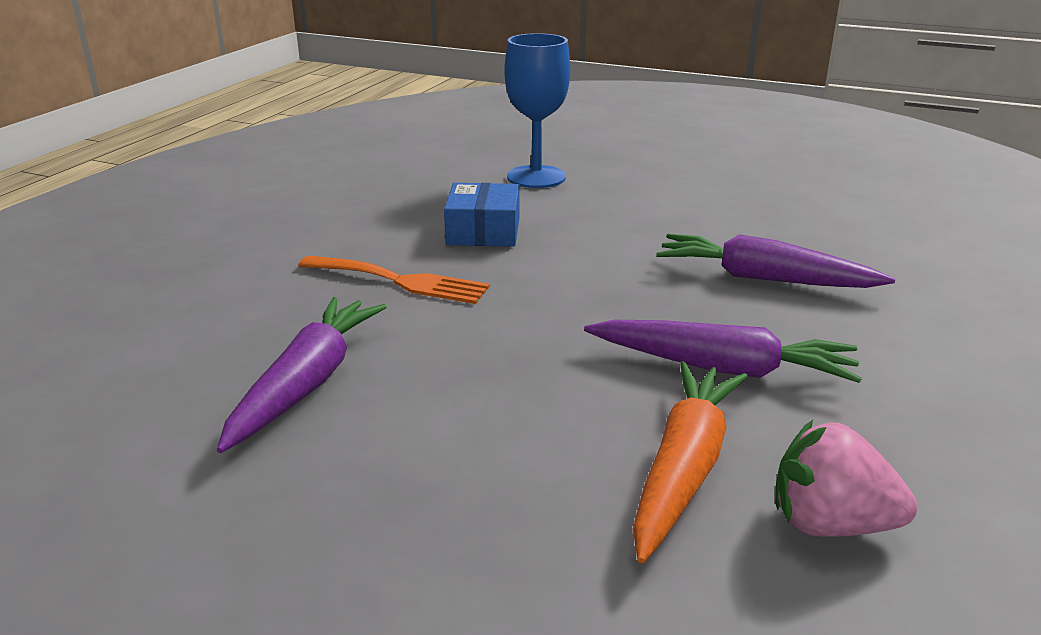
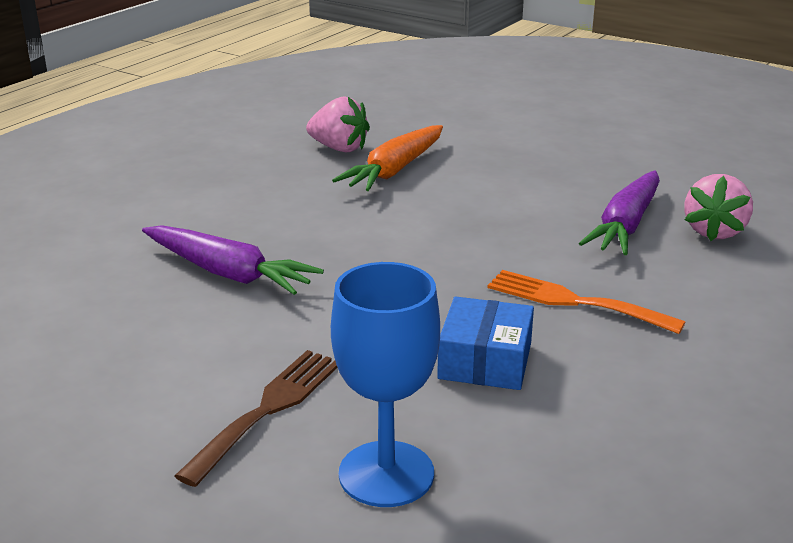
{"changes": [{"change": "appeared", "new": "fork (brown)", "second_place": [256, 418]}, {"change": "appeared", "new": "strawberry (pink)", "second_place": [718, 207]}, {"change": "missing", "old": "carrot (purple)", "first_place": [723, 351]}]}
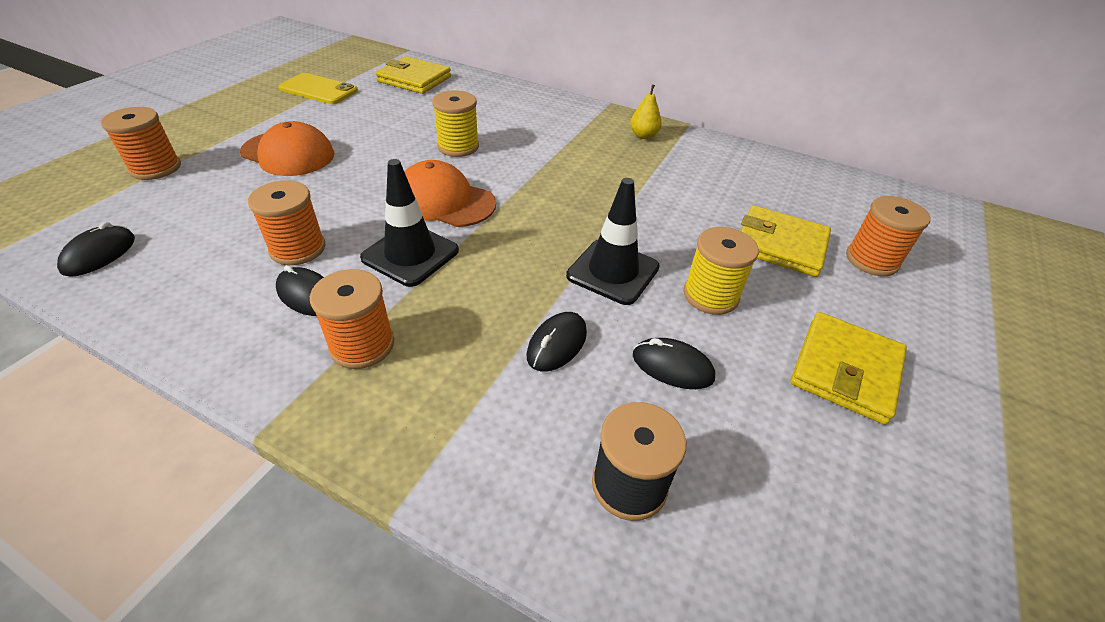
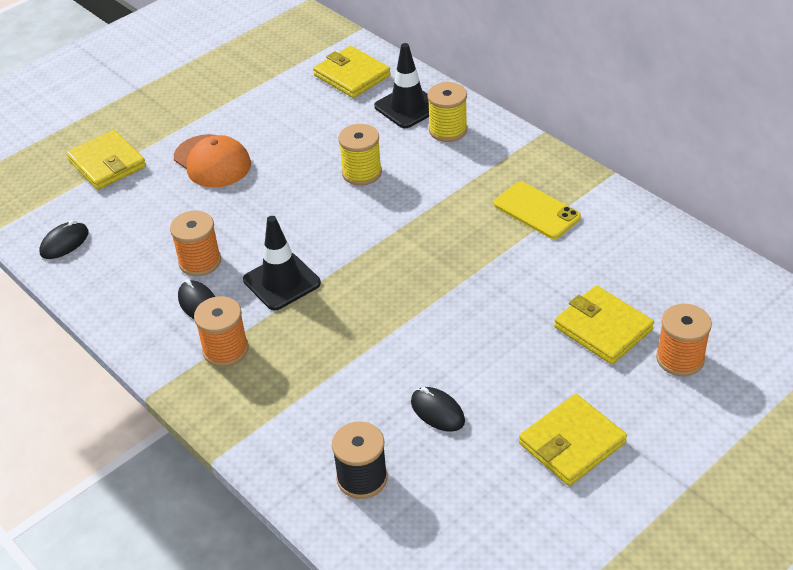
{"changes": [{"change": "exchanged", "old": "spool (orange)", "new": "wallet (yellow)", "first_place": [141, 143], "second_place": [106, 160]}, {"change": "relocated", "old": "traffic cone (black)", "first_place": [613, 241], "second_place": [401, 85]}, {"change": "relocated", "old": "spool (yellow)", "first_place": [721, 271], "second_place": [447, 112]}, {"change": "relocated", "old": "phone (yellow)", "first_place": [318, 88], "second_place": [537, 210]}, {"change": "missing", "old": "cap (orange)", "first_place": [450, 193]}, {"change": "missing", "old": "mouse (black)", "first_place": [557, 341]}, {"change": "missing", "old": "pear (yellow)", "first_place": [646, 112]}]}
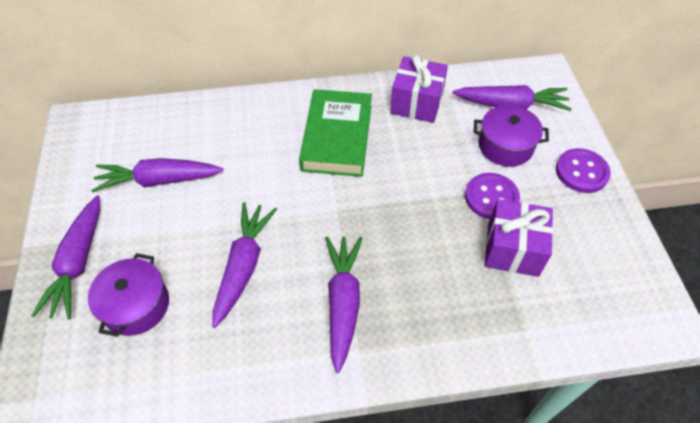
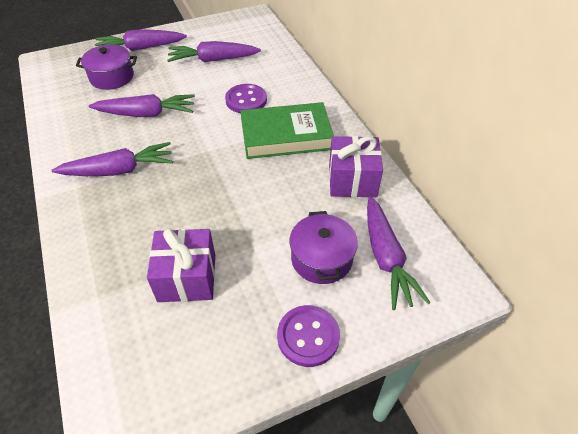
{"changes": [{"change": "spun", "old": "carrot (purple)", "first_place": [157, 175], "second_place": [214, 51], "degrees": -75}, {"change": "relocated", "old": "button (purple)", "first_place": [492, 196], "second_place": [246, 98]}]}
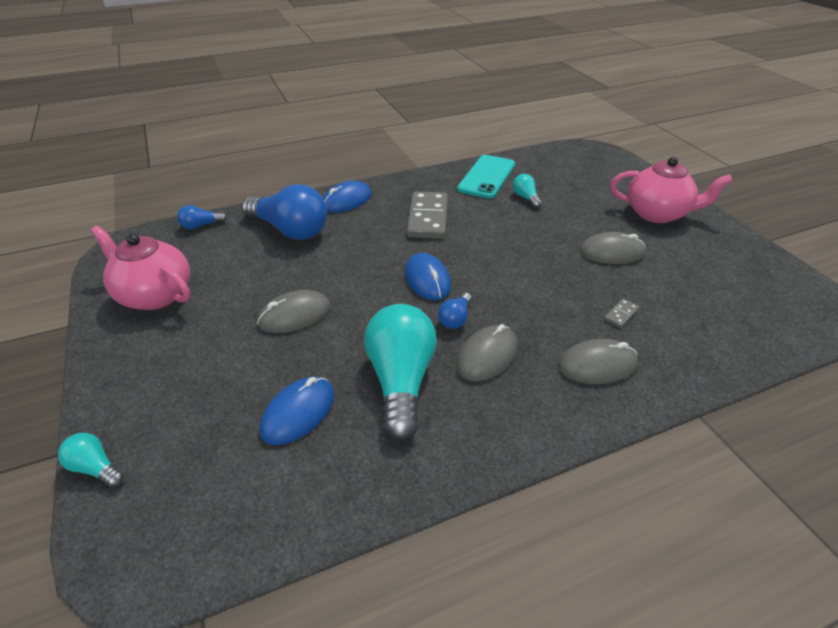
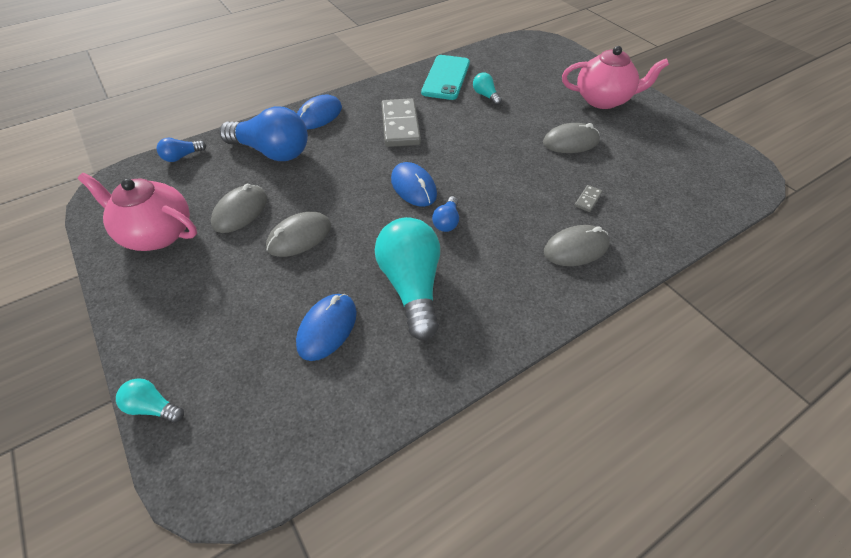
{"changes": [{"change": "relocated", "old": "mouse (grey)", "first_place": [487, 352], "second_place": [239, 208]}]}
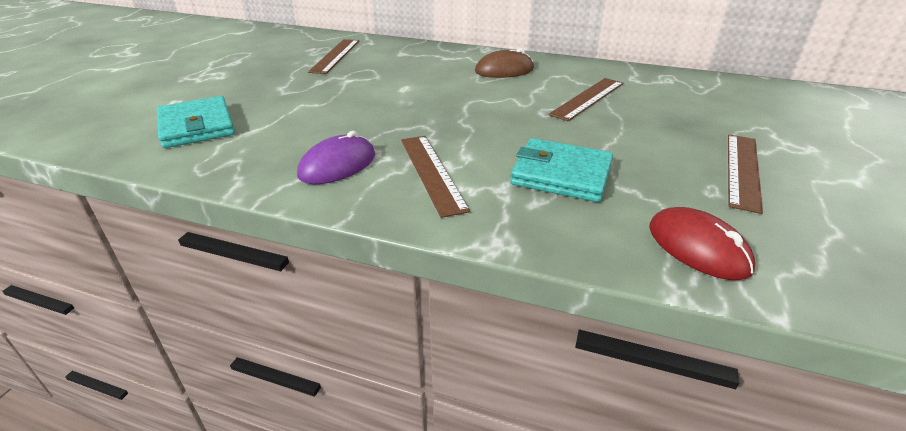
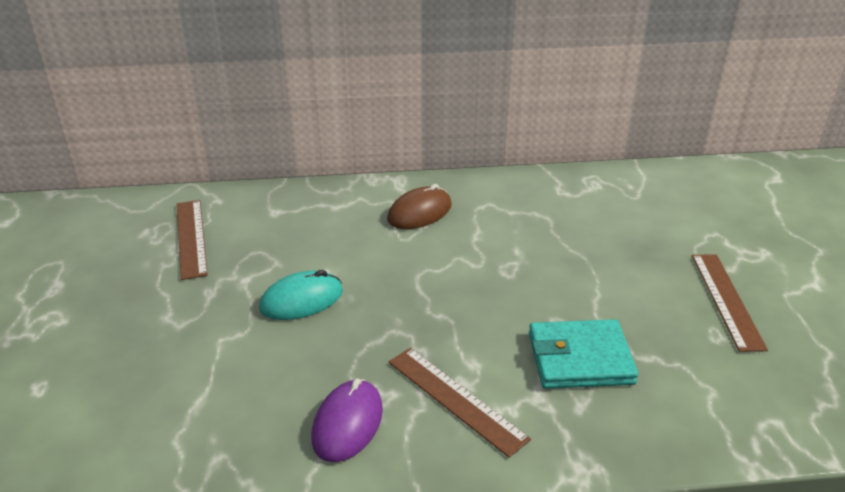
{"changes": [{"change": "appeared", "new": "mouse (turquoise)", "second_place": [301, 295]}, {"change": "missing", "old": "wallet (turquoise)", "first_place": [196, 122]}, {"change": "missing", "old": "ruler (brown)", "first_place": [585, 99]}, {"change": "missing", "old": "mouse (red)", "first_place": [702, 243]}]}
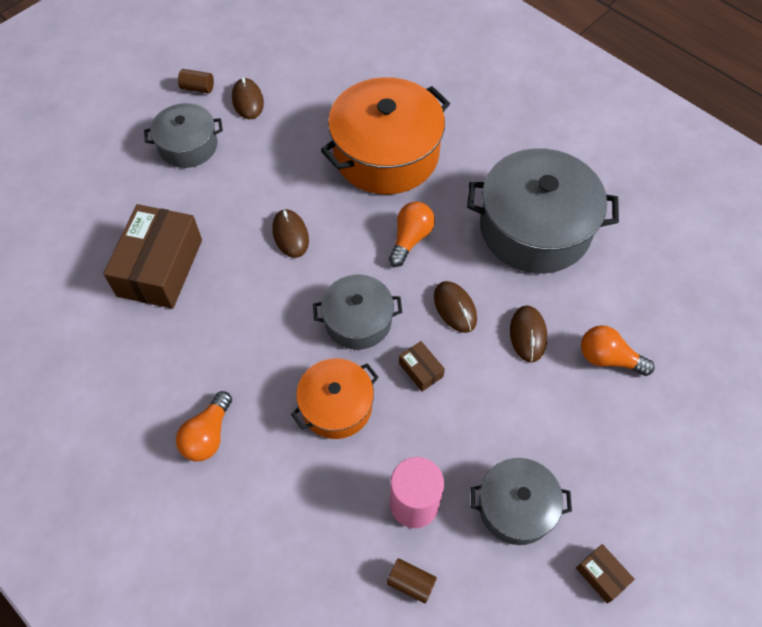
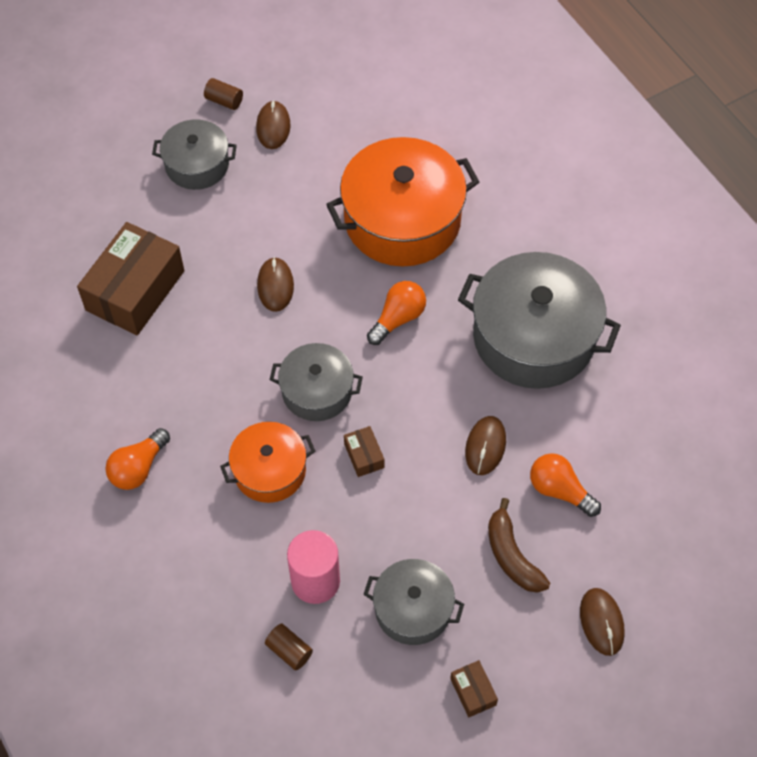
{"changes": [{"change": "appeared", "new": "banana (brown)", "second_place": [519, 545]}, {"change": "relocated", "old": "mouse (brown)", "first_place": [455, 307], "second_place": [602, 622]}]}
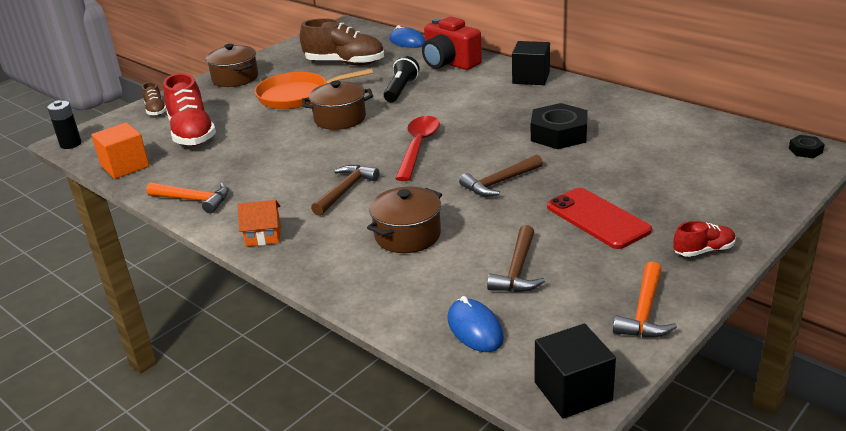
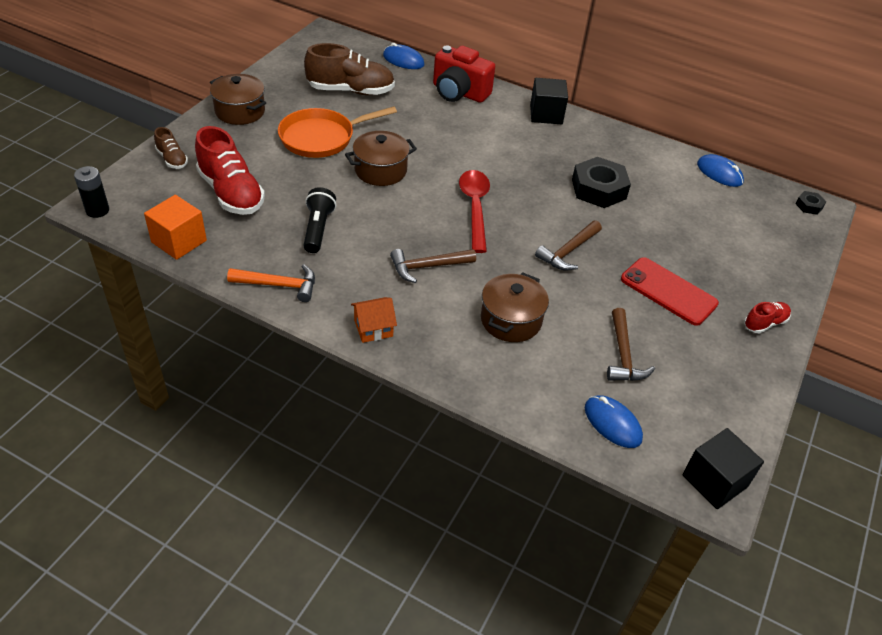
{"changes": [{"change": "relocated", "old": "flashlight (black)", "first_place": [402, 79], "second_place": [320, 220]}, {"change": "spun", "old": "hammer (brown)", "first_place": [345, 190], "second_place": [433, 266], "degrees": -120}, {"change": "appeared", "new": "mouse (blue)", "second_place": [720, 170]}, {"change": "missing", "old": "hammer (orange)", "first_place": [645, 299]}]}
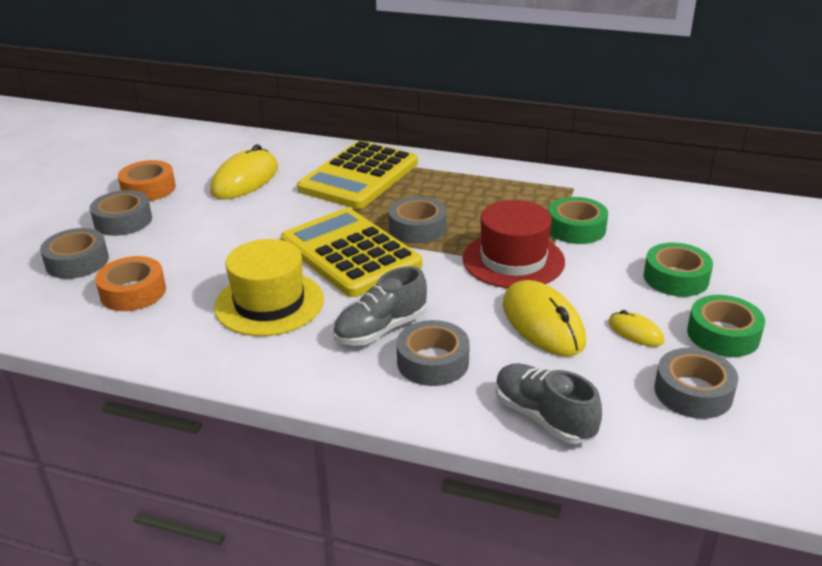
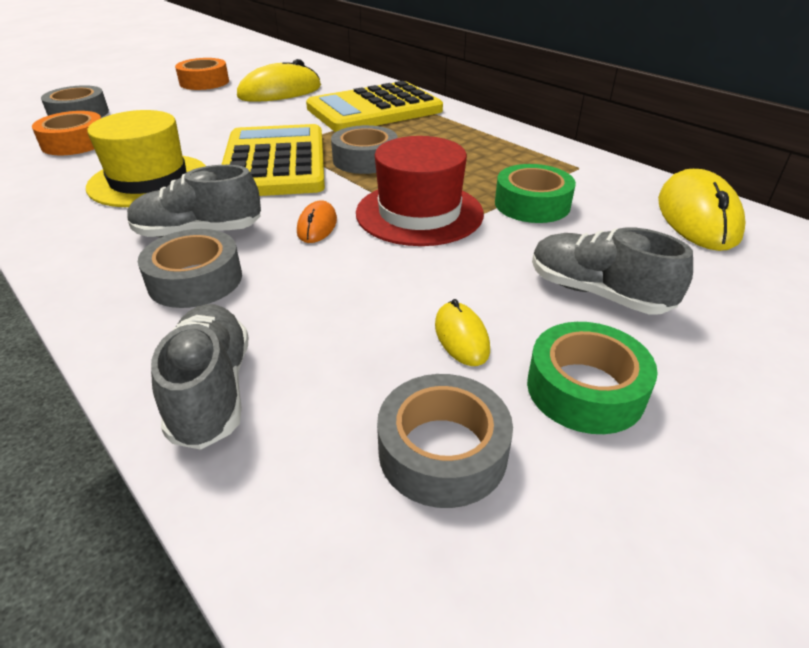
{"changes": [{"change": "appeared", "new": "mouse (orange)", "second_place": [317, 221]}, {"change": "exchanged", "old": "tape (green)", "new": "shoe (grey)", "first_place": [678, 270], "second_place": [612, 270]}, {"change": "relocated", "old": "mouse (yellow)", "first_place": [544, 318], "second_place": [702, 210]}, {"change": "missing", "old": "tape (grey)", "first_place": [121, 213]}]}
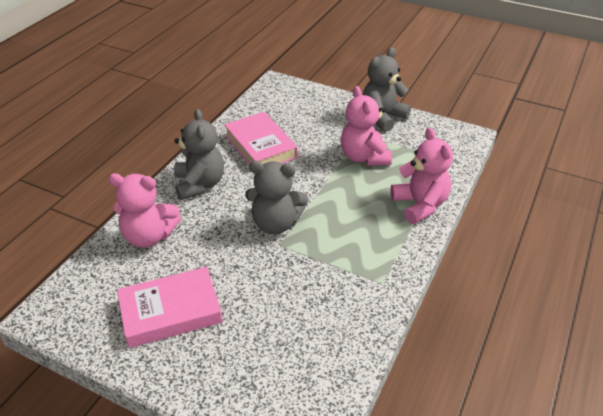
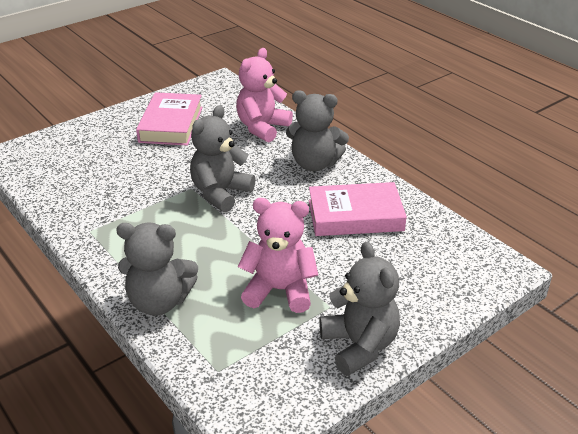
{"changes": [{"change": "colour", "old": "teddy bear (pink)", "new": "teddy bear (grey)", "first_place": [421, 176], "second_place": [157, 268]}]}
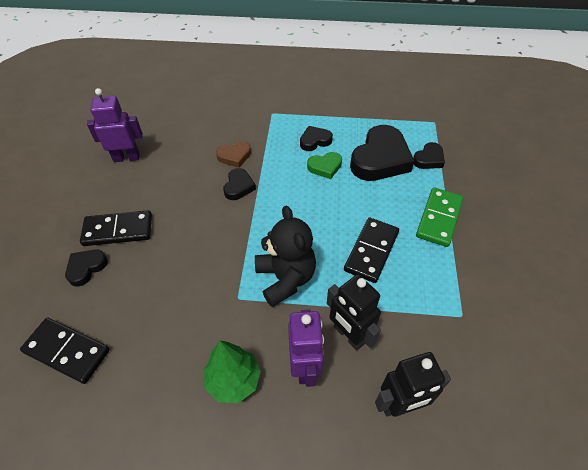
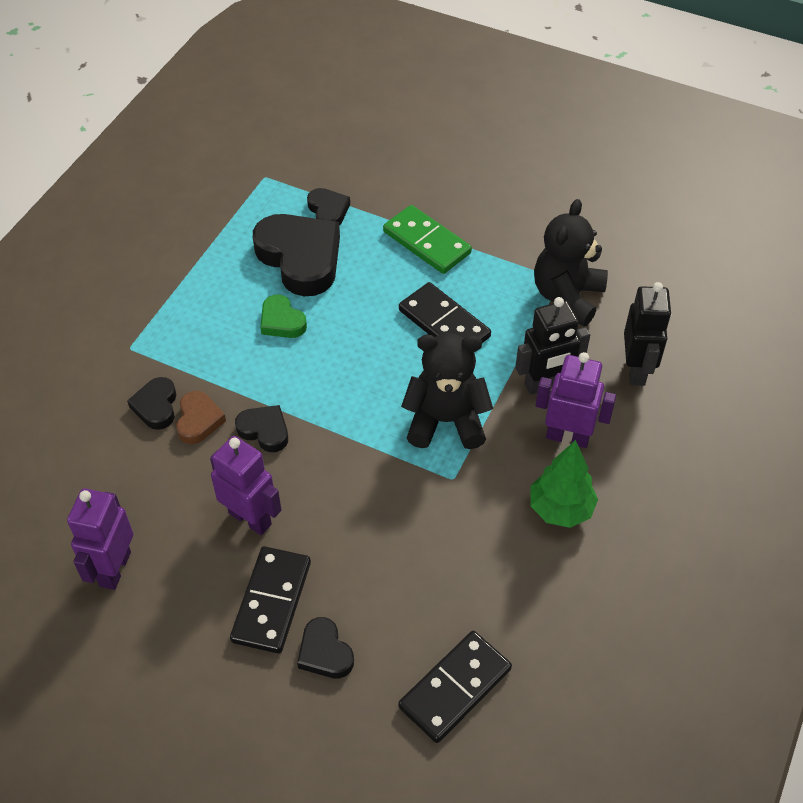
{"changes": [{"change": "relocated", "old": "heart (black)", "first_place": [316, 138], "second_place": [151, 403]}, {"change": "appeared", "new": "robot (purple)", "second_place": [245, 485]}, {"change": "spun", "old": "heart (green)", "first_place": [324, 165], "second_place": [283, 316], "degrees": 135}, {"change": "appeared", "new": "teddy bear (black)", "second_place": [571, 262]}]}
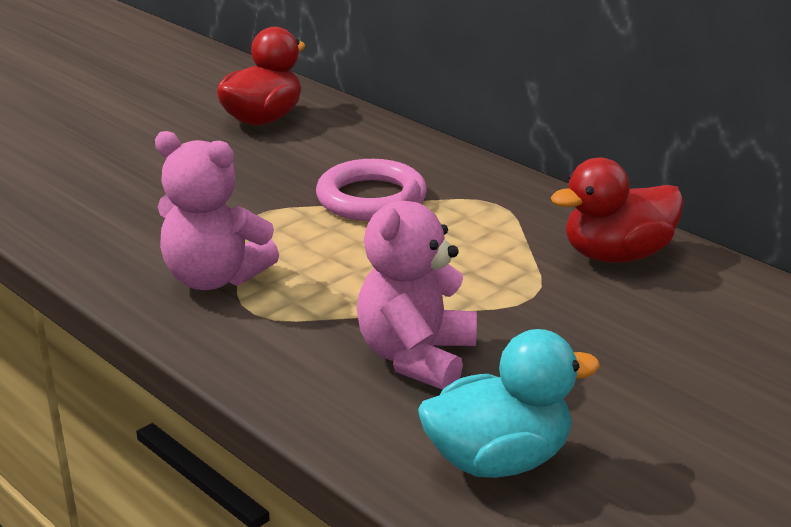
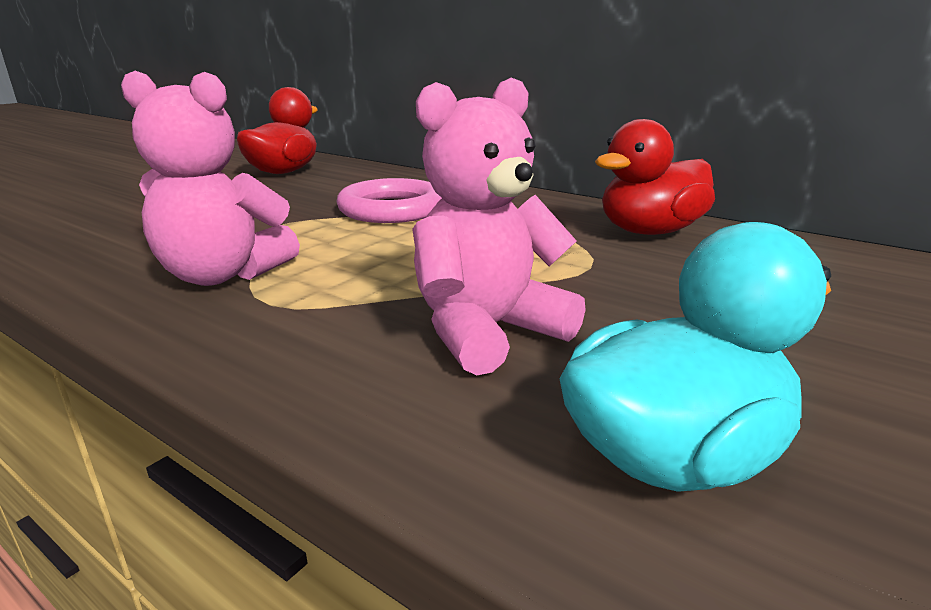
{"changes": [{"change": "spun", "old": "teddy bear (pink)", "first_place": [417, 284], "second_place": [499, 227], "degrees": 45}]}
